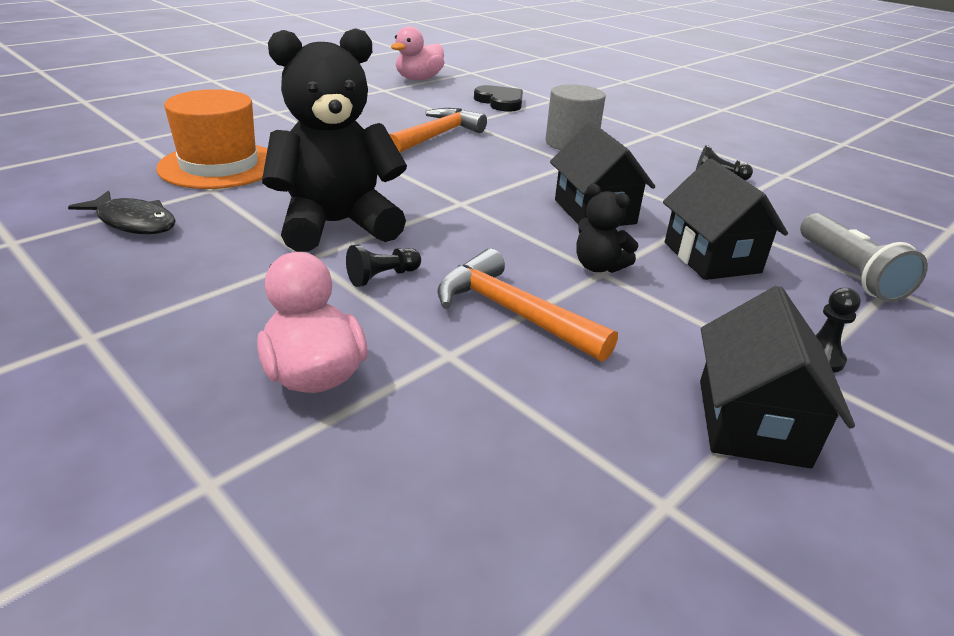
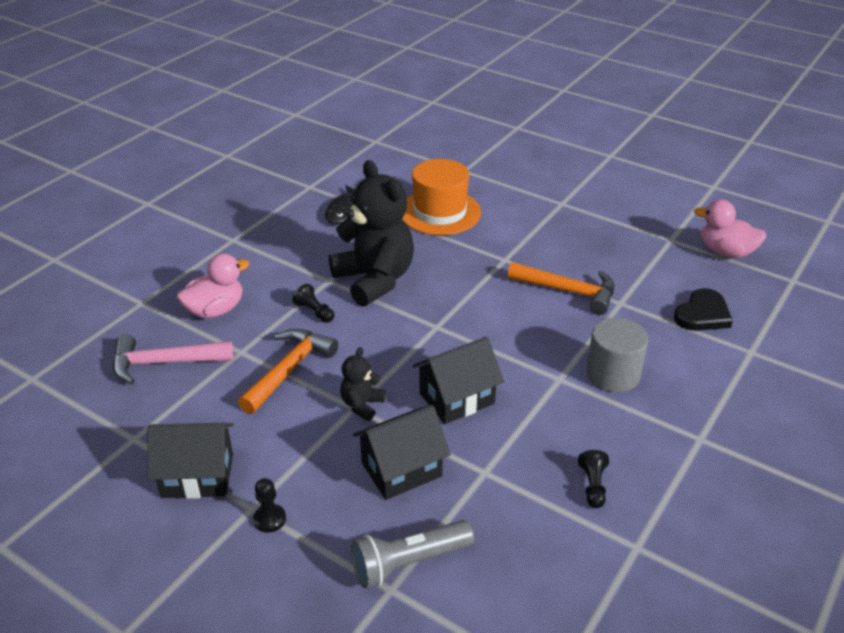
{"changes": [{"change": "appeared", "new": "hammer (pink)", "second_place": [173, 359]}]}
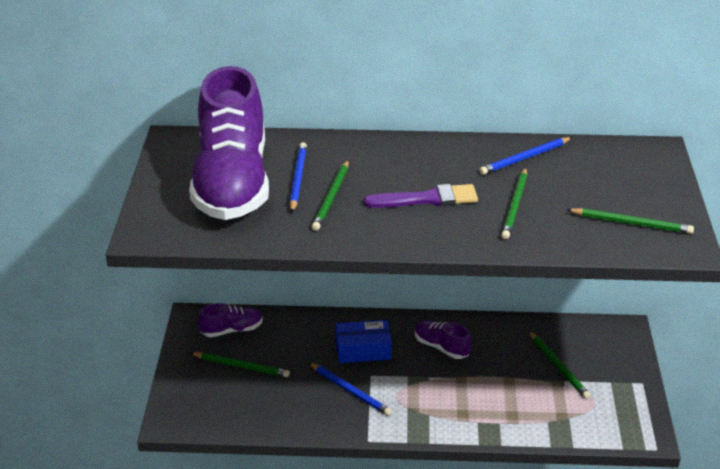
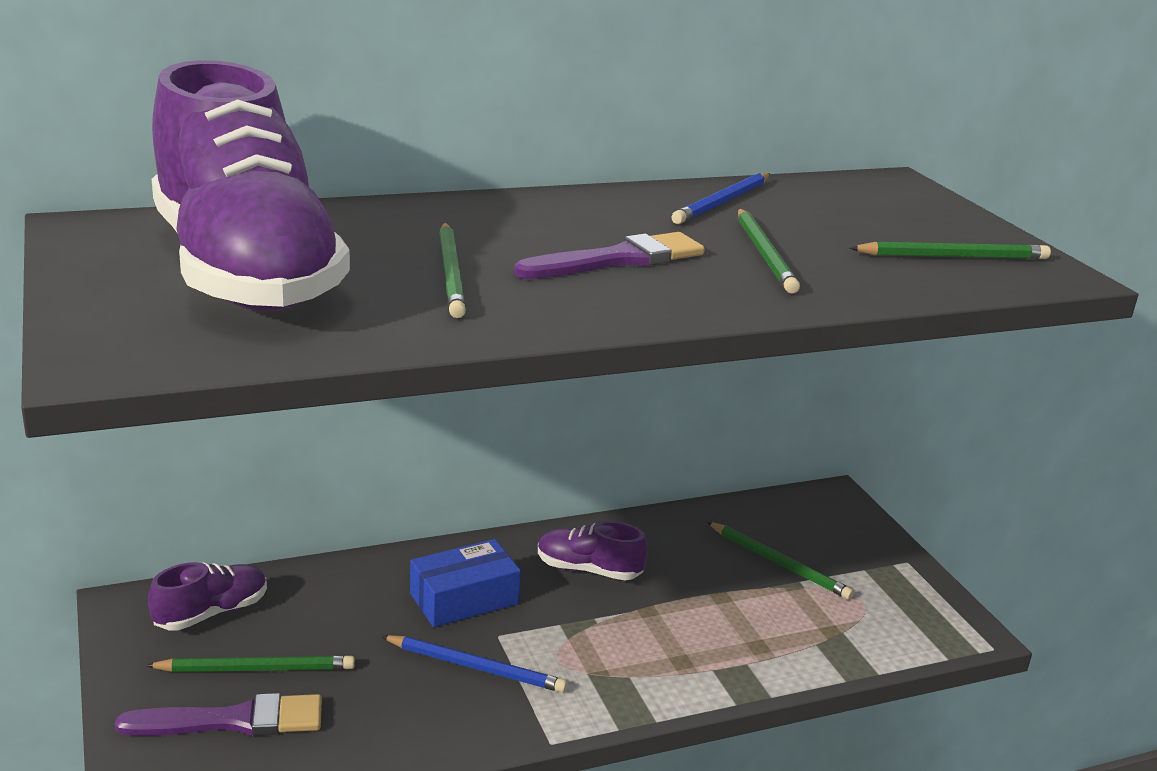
{"changes": [{"change": "appeared", "new": "brush (purple)", "second_place": [218, 714]}, {"change": "missing", "old": "pencil (blue)", "first_place": [298, 177]}]}
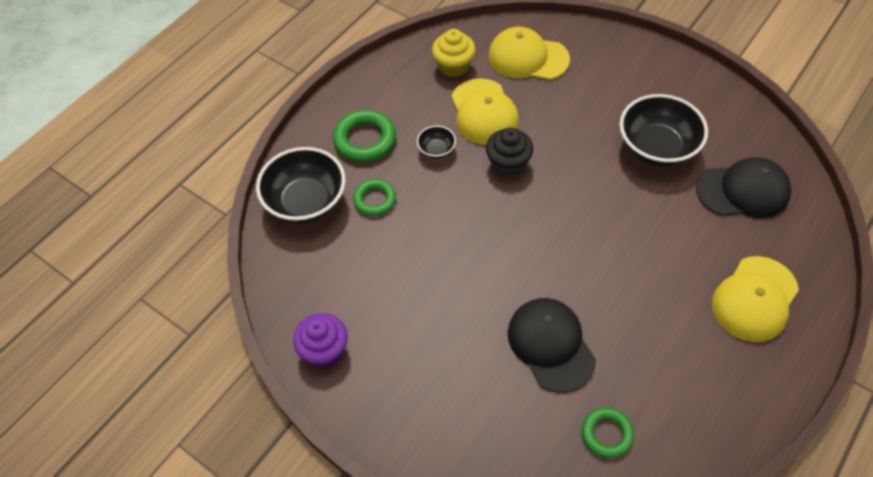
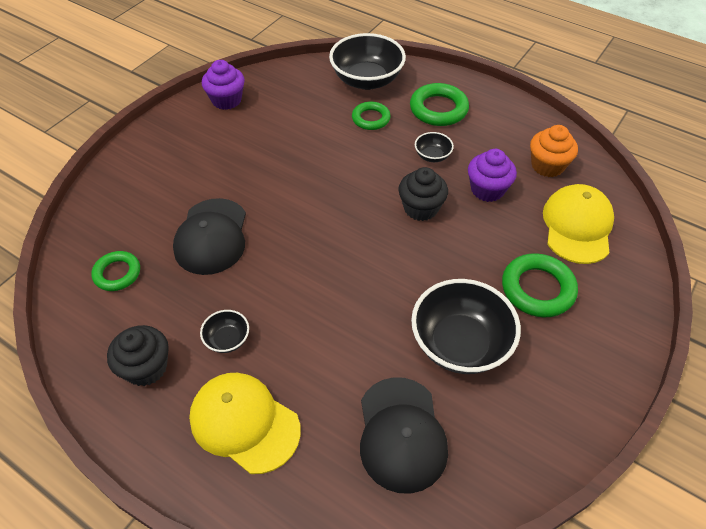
{"changes": [{"change": "appeared", "new": "cupcake (black)", "second_place": [138, 355]}, {"change": "spun", "old": "cap (black)", "first_place": [552, 345], "second_place": [209, 236], "degrees": 120}, {"change": "appeared", "new": "bowl (black)", "second_place": [224, 331]}, {"change": "exchanged", "old": "cap (yellow)", "new": "cupcake (purple)", "first_place": [485, 111], "second_place": [492, 175]}, {"change": "appeared", "new": "ring (green)", "second_place": [540, 285]}, {"change": "colour", "old": "cupcake (yellow)", "new": "cupcake (orange)", "first_place": [454, 53], "second_place": [554, 151]}]}
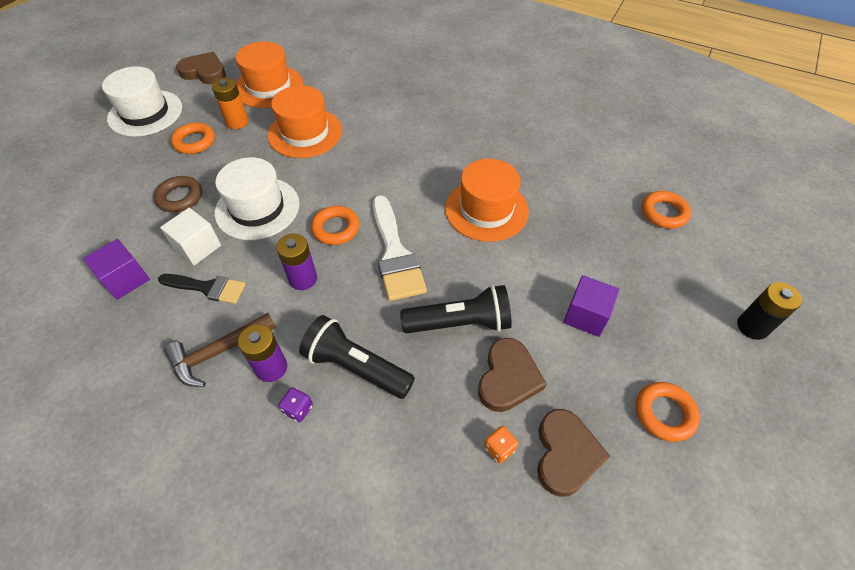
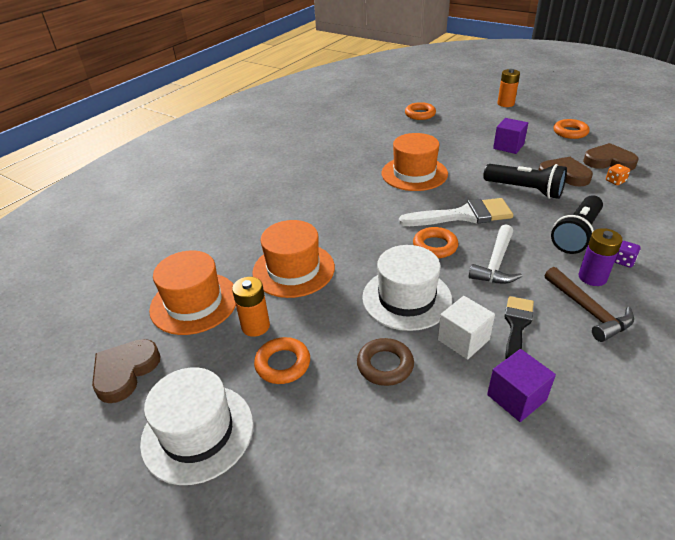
{"changes": [{"change": "exchanged", "old": "battery (purple)", "new": "hammer (white)", "first_place": [296, 262], "second_place": [495, 254]}, {"change": "spun", "old": "flashlight (black)", "first_place": [456, 309], "second_place": [525, 181], "degrees": 120}, {"change": "colour", "old": "battery (black)", "new": "battery (orange)", "first_place": [769, 311], "second_place": [508, 88]}]}
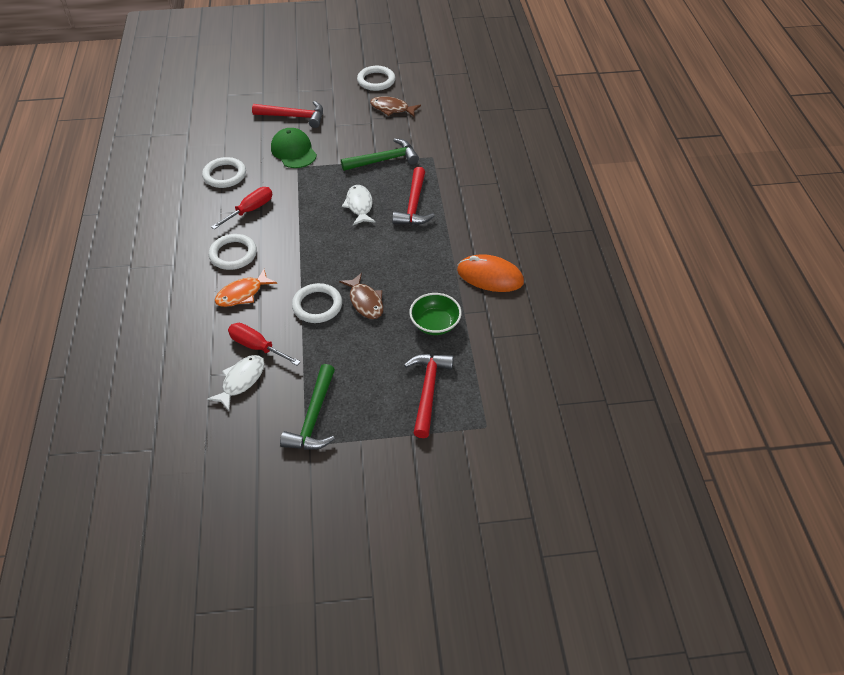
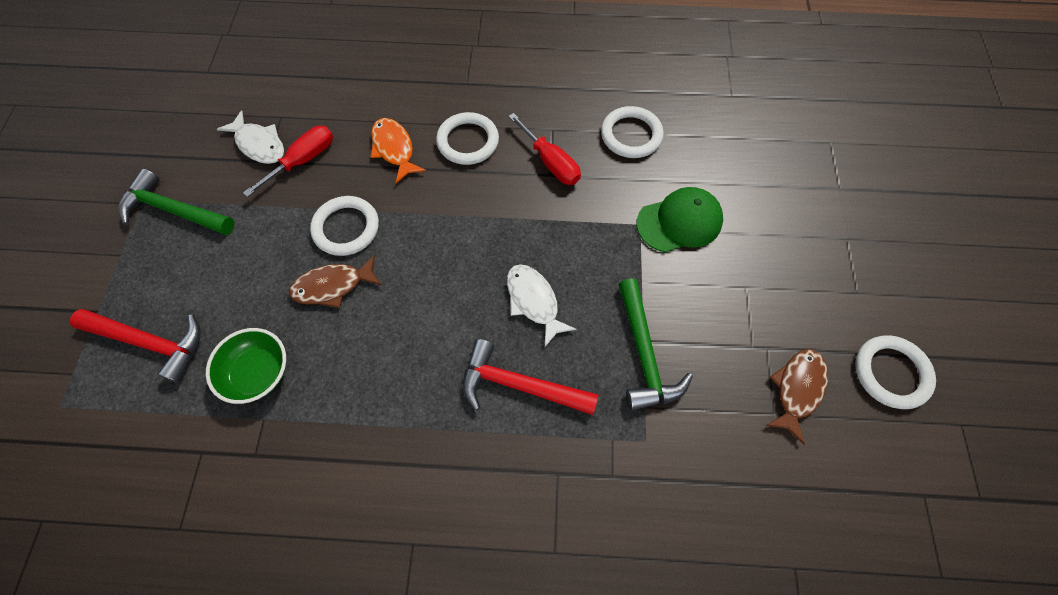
{"changes": [{"change": "spun", "old": "fish (white)", "first_place": [359, 205], "second_place": [541, 305], "degrees": -120}, {"change": "missing", "old": "hammer (red)", "first_place": [287, 114]}, {"change": "missing", "old": "mouse (orange)", "first_place": [490, 273]}]}
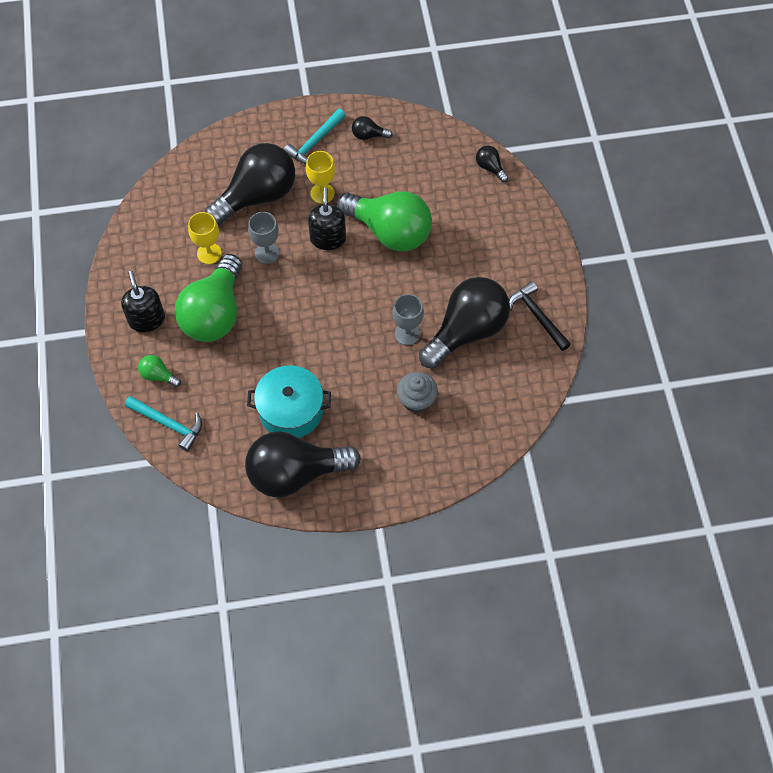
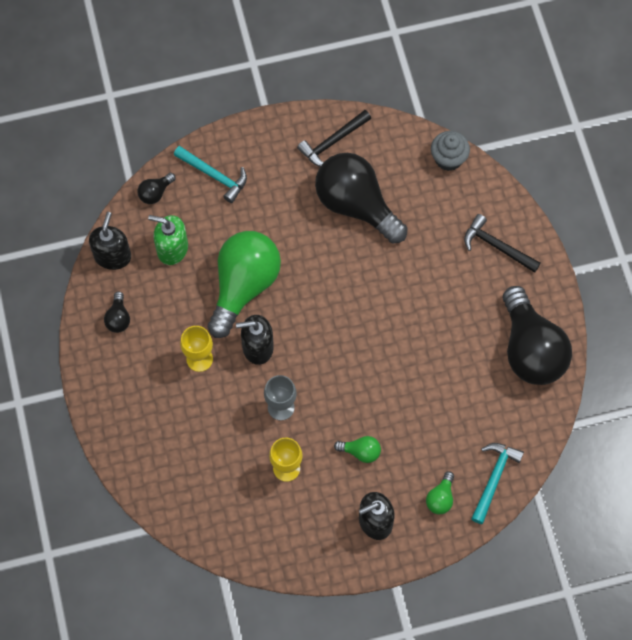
{"changes": [{"change": "appeared", "new": "soap dispenser (black)", "second_place": [110, 241]}, {"change": "appeared", "new": "soap dispenser (green)", "second_place": [168, 240]}, {"change": "relocated", "old": "hammer (turquoise)", "first_place": [315, 136], "second_place": [210, 174]}, {"change": "size", "old": "light bulb (green)", "first_place": [208, 298], "second_place": [357, 449], "factor": 0.41}, {"change": "relocated", "old": "cupcake (grey)", "first_place": [417, 392], "second_place": [450, 151]}, {"change": "appeared", "new": "hammer (black)", "second_place": [502, 243]}, {"change": "missing", "old": "light bulb (black)", "first_place": [250, 184]}, {"change": "missing", "old": "pot (turquoise)", "first_place": [289, 401]}, {"change": "missing", "old": "goblet (grey)", "first_place": [408, 319]}]}
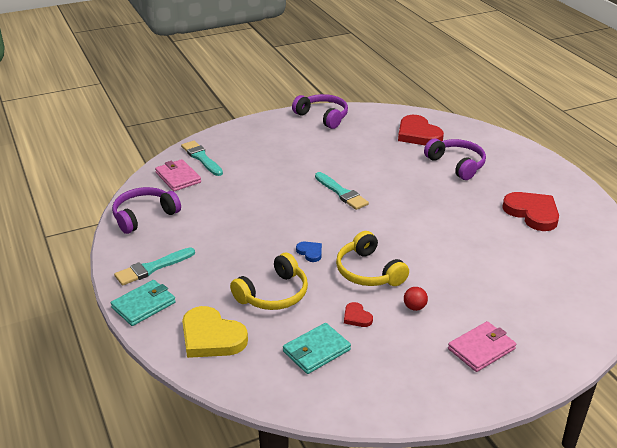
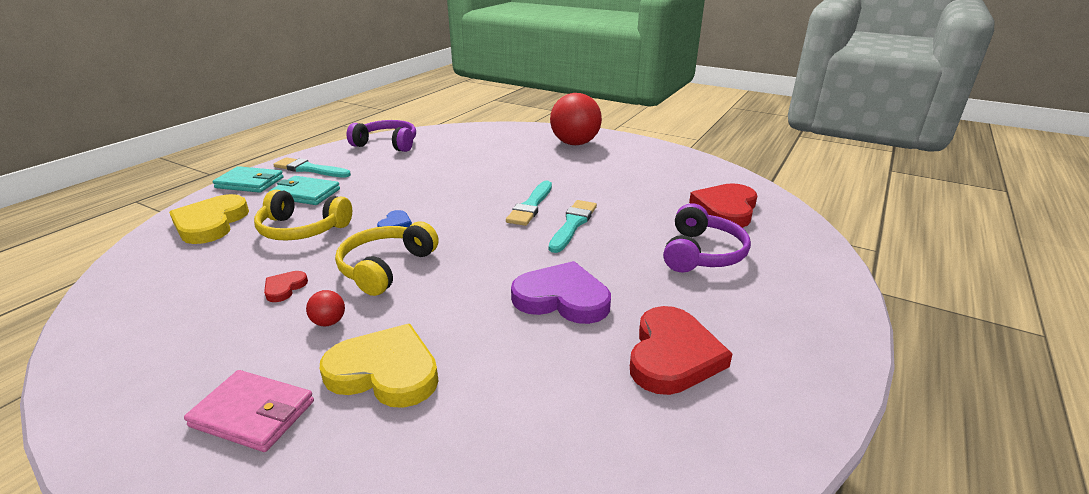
{"changes": [{"change": "relocated", "old": "wallet (turquoise)", "first_place": [317, 348], "second_place": [304, 190]}, {"change": "appeared", "new": "heart (yellow)", "second_place": [379, 366]}, {"change": "appeared", "new": "heart (purple)", "second_place": [561, 292]}, {"change": "relocated", "old": "brush (turquoise)", "first_place": [202, 158], "second_place": [573, 226]}, {"change": "appeared", "new": "ball (red)", "second_place": [576, 119]}, {"change": "missing", "old": "wallet (pink)", "first_place": [178, 175]}, {"change": "missing", "old": "headphones (purple)", "first_place": [320, 111]}]}
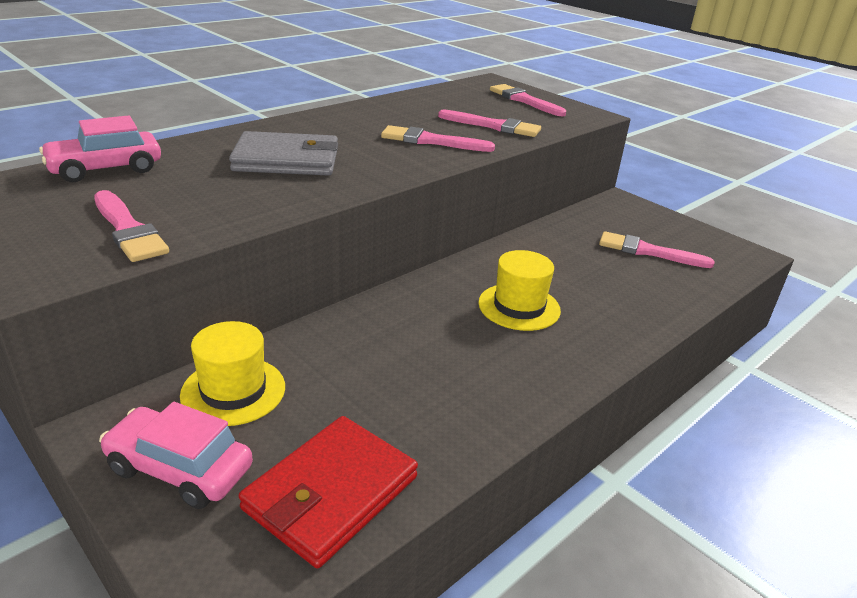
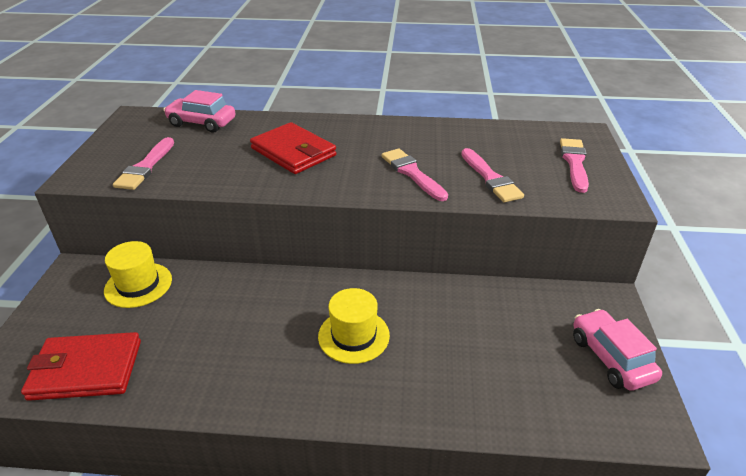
{"changes": [{"change": "colour", "old": "wallet (grey)", "new": "wallet (red)", "first_place": [283, 153], "second_place": [293, 148]}, {"change": "relocated", "old": "car (pink)", "first_place": [176, 455], "second_place": [617, 350]}, {"change": "missing", "old": "brush (pink)", "first_place": [657, 249]}]}
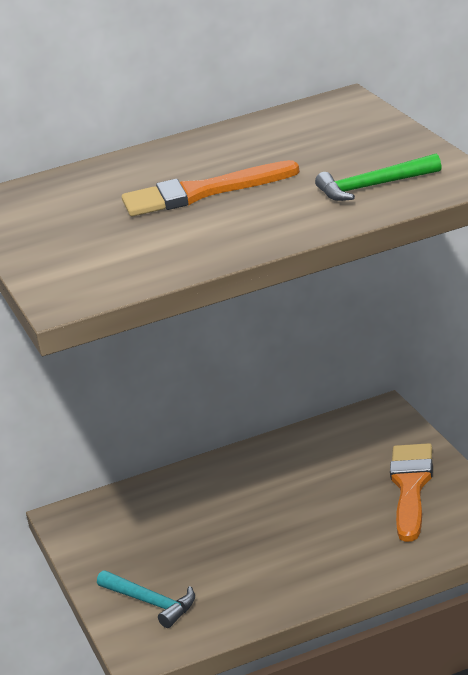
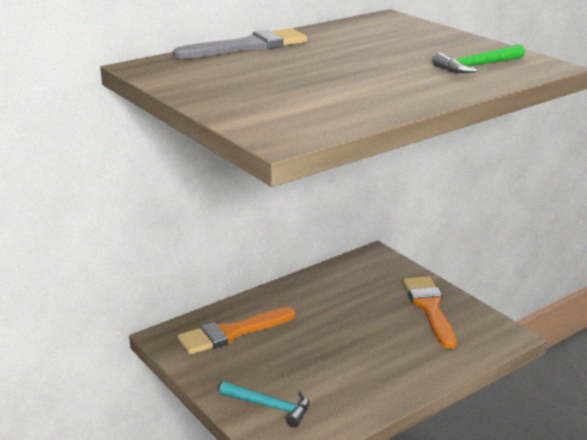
{"changes": [{"change": "appeared", "new": "brush (grey)", "second_place": [240, 43]}, {"change": "relocated", "old": "brush (orange)", "first_place": [211, 188], "second_place": [236, 331]}]}
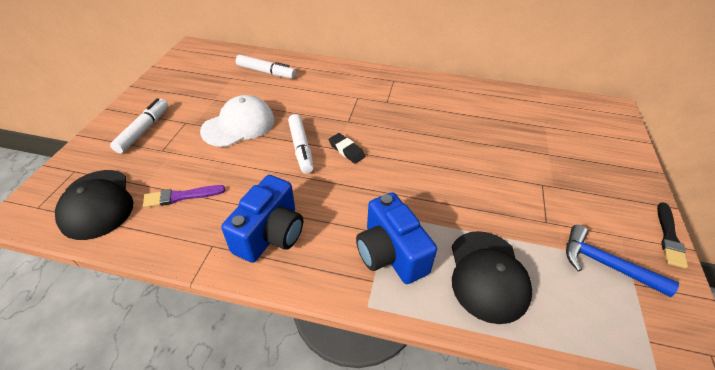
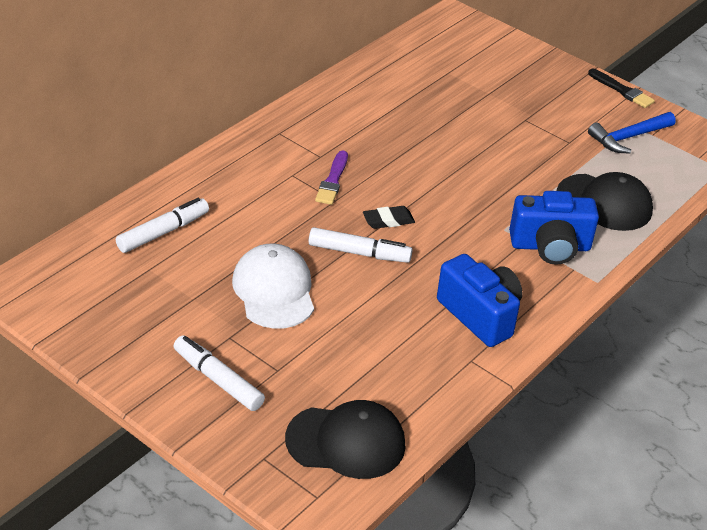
{"changes": [{"change": "relocated", "old": "brush (purple)", "first_place": [184, 196], "second_place": [331, 177]}]}
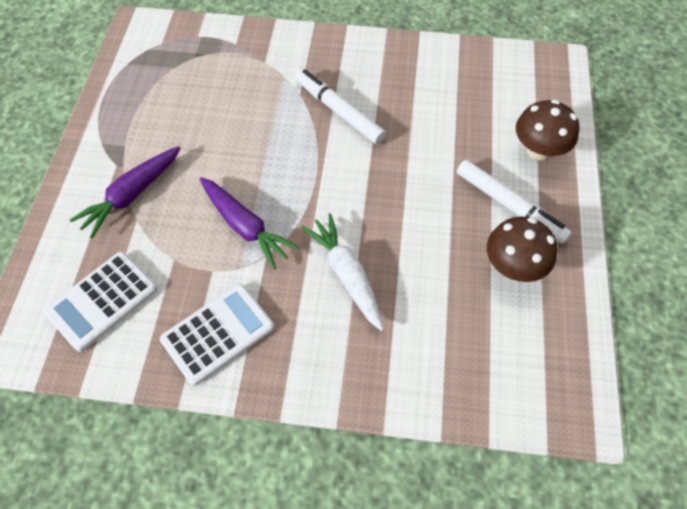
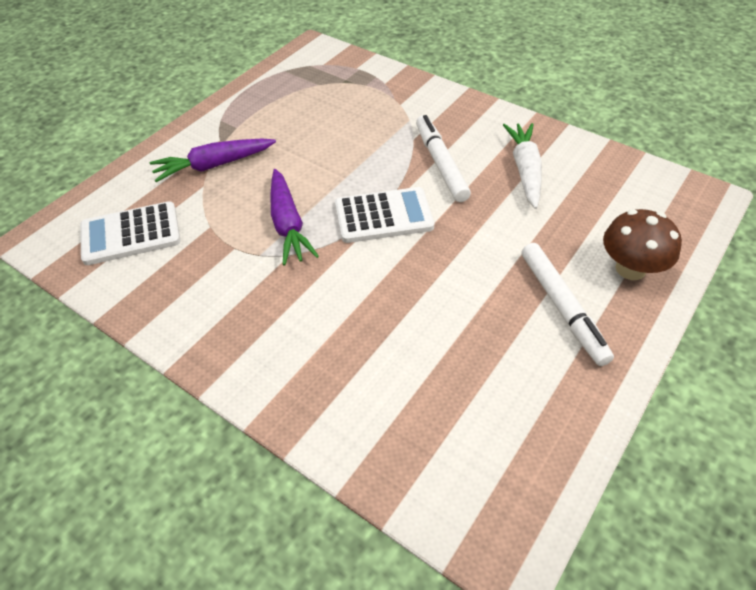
{"changes": [{"change": "relocated", "old": "calculator (white)", "first_place": [217, 335], "second_place": [384, 215]}, {"change": "relocated", "old": "carrot (white)", "first_place": [342, 272], "second_place": [522, 166]}, {"change": "missing", "old": "mushroom (brown)", "first_place": [522, 249]}]}
